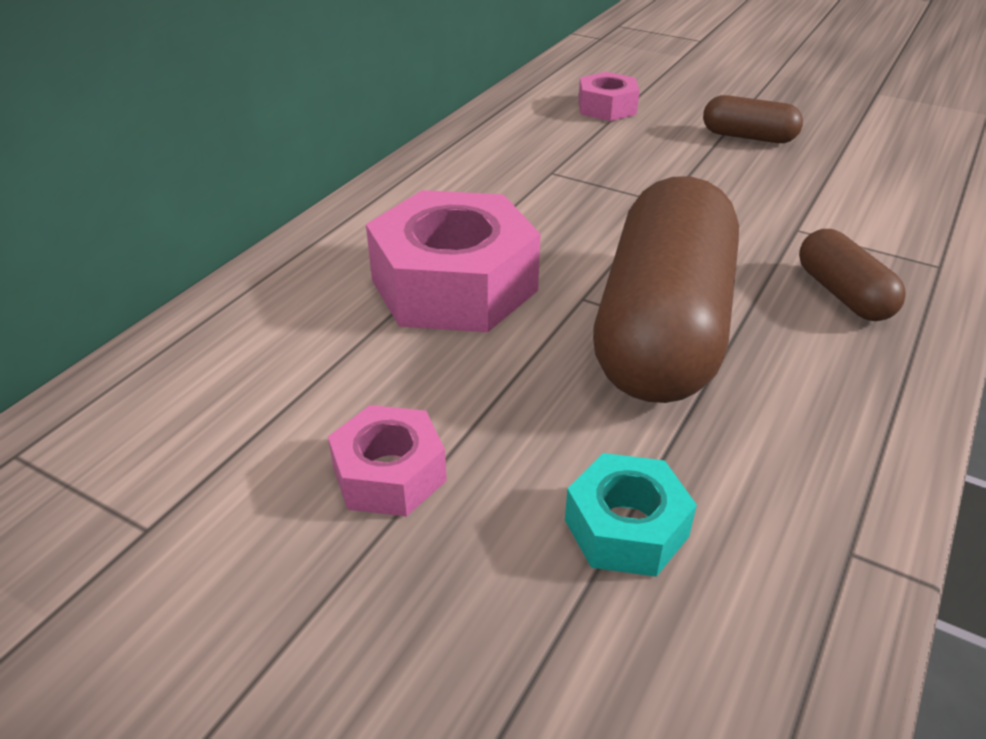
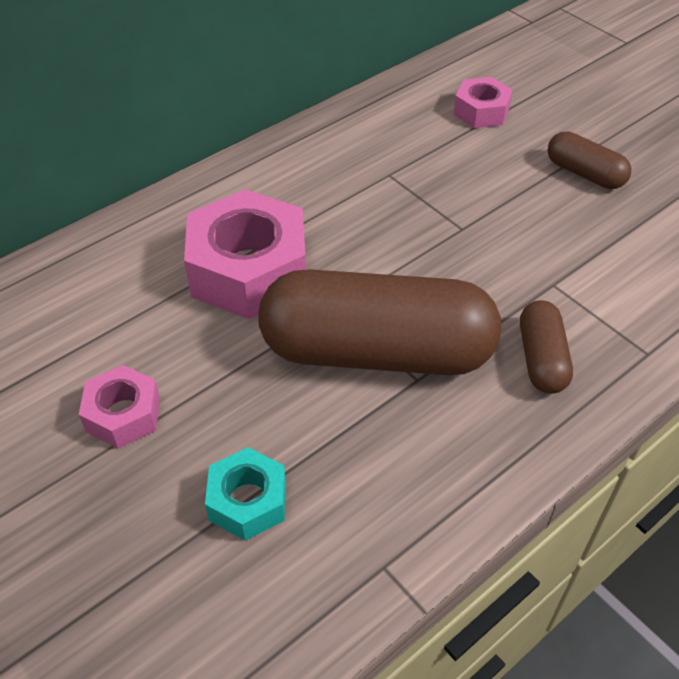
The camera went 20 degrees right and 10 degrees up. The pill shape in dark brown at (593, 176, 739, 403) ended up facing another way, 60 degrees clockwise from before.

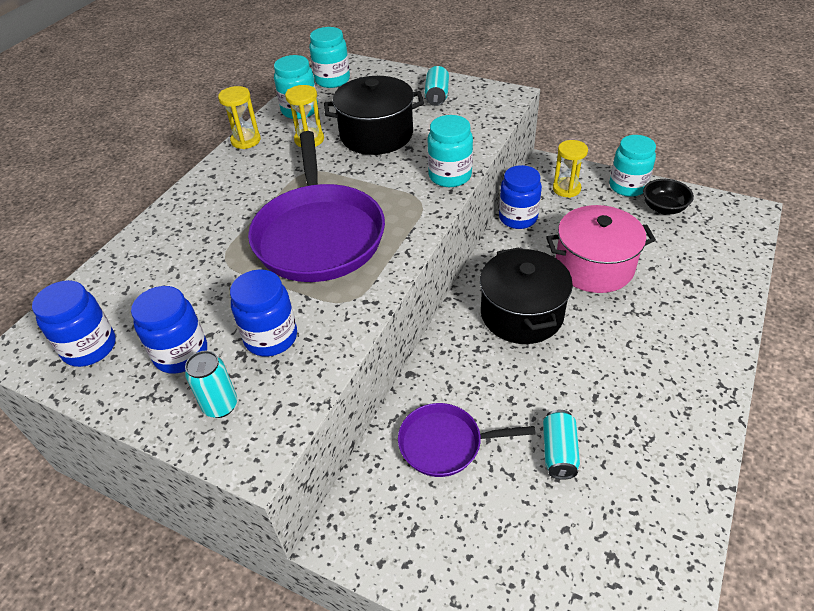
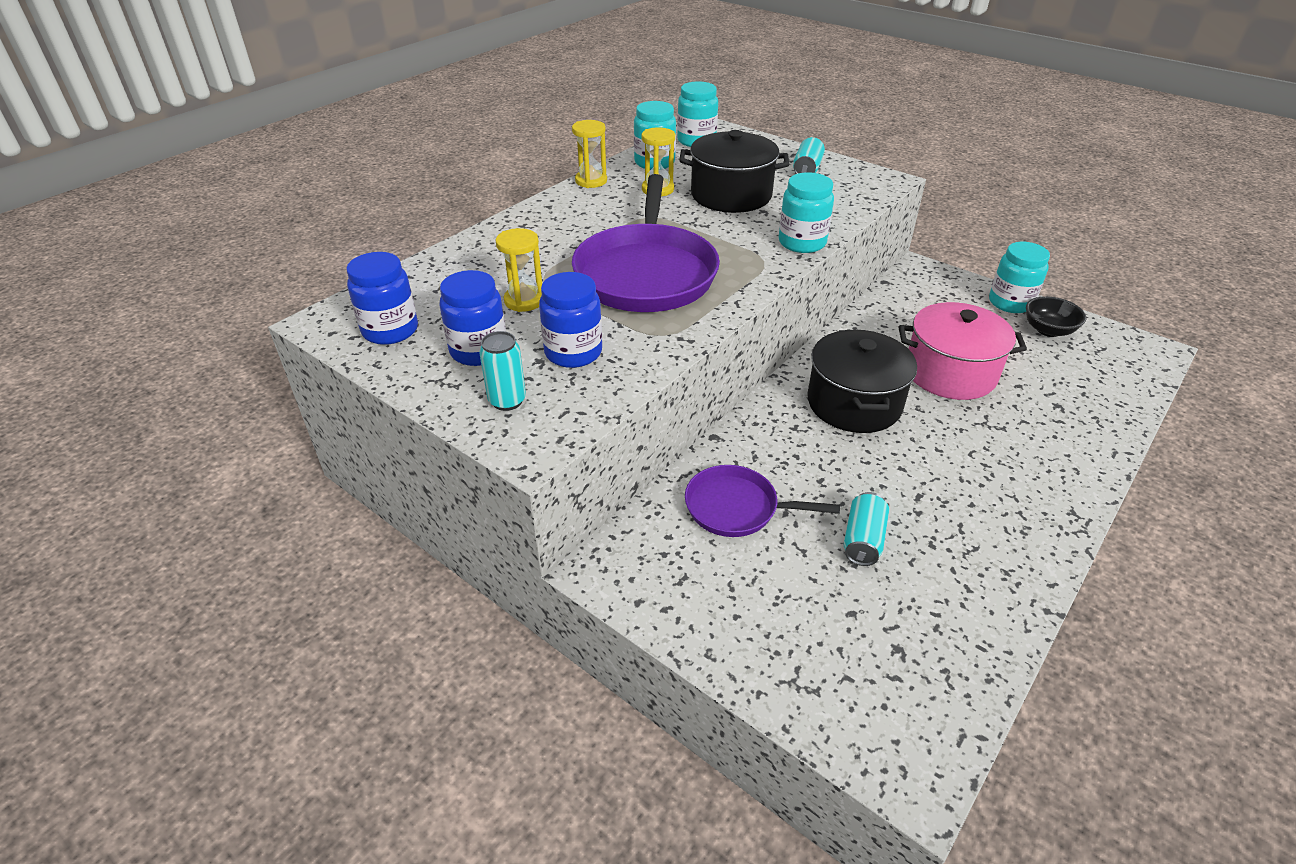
The camera went 10 degrees right and 5 degrees down. The hourglass in bright yellow ended up elsewhere, having gone from (553, 140, 588, 198) to (495, 228, 542, 312). The second view lost the jar in cobalt at (499, 165, 542, 229).

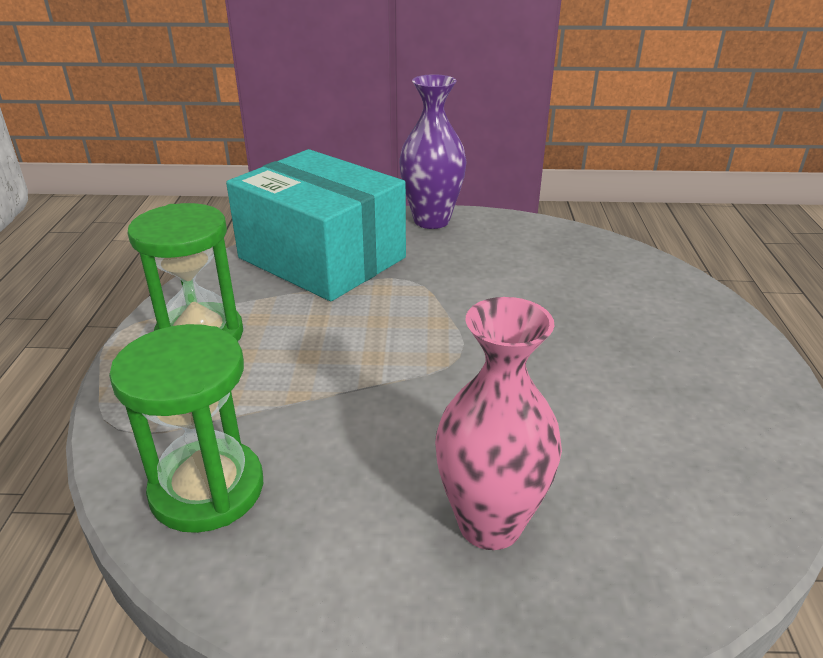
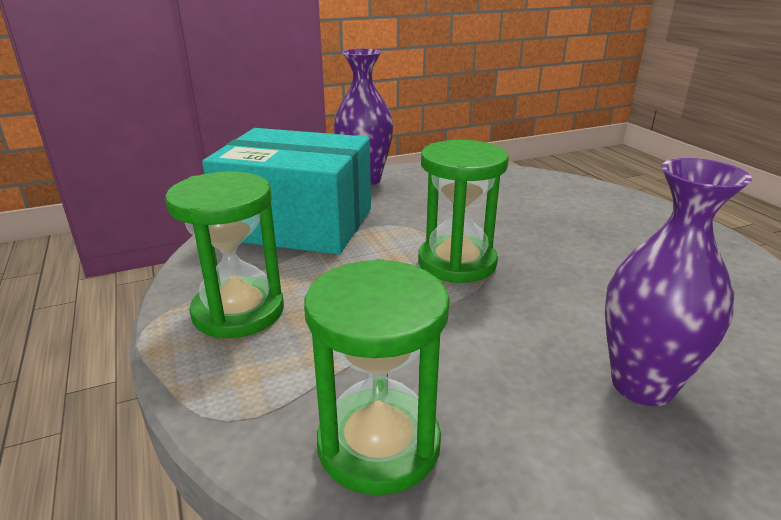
The camera went 25 degrees left and 5 degrees down. The second view gained the hourglass in emerald at (418, 140, 509, 283). What was the flower vase in rose-pink at (435, 297, 562, 550) turned into the flower vase in violet at (605, 158, 752, 406).

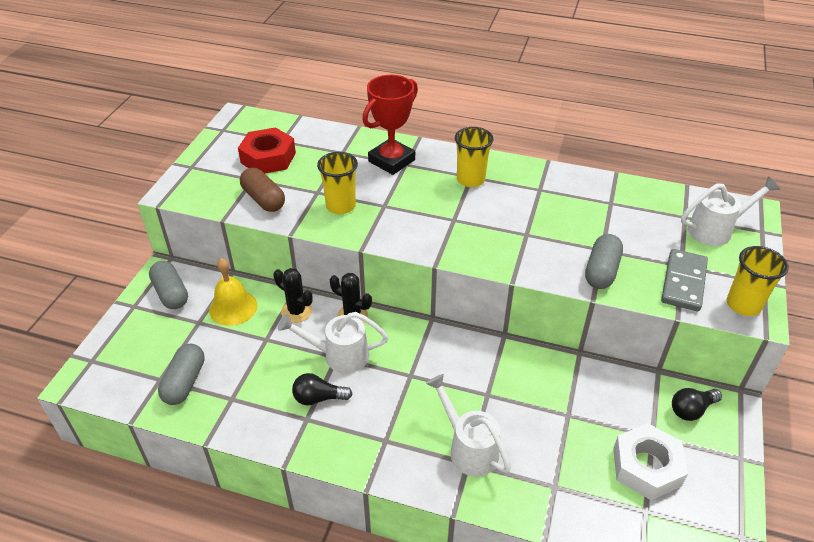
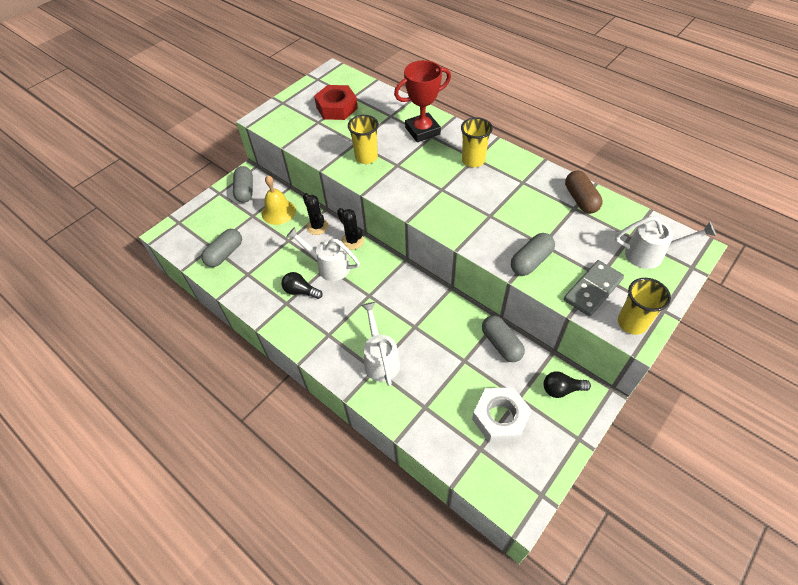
The camera went 25 degrees right and 10 degrees up. The second view gained the pill shape in grey at (482, 315, 525, 362). The pill shape in dark brown ended up elsewhere, having gone from (240, 168, 285, 212) to (565, 171, 602, 213).

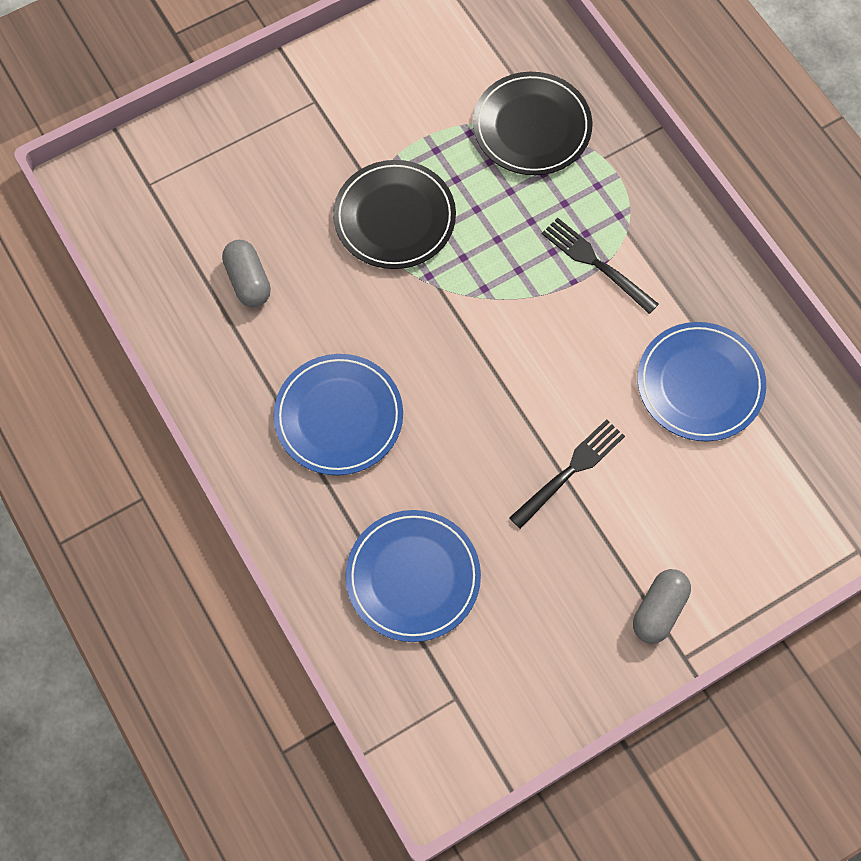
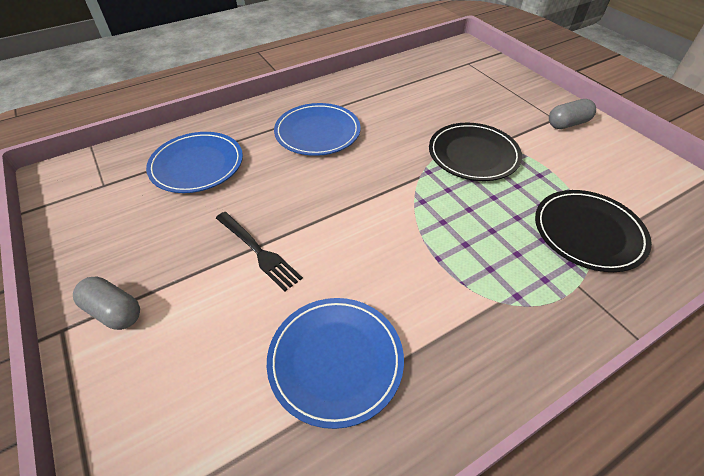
The camera went 90 degrees right and 20 degrees down. The pill shape in grey ended up elsewhere, having gone from (222, 240, 271, 307) to (549, 99, 596, 129). The second view lost the dinner fork in black at (542, 217, 659, 314).

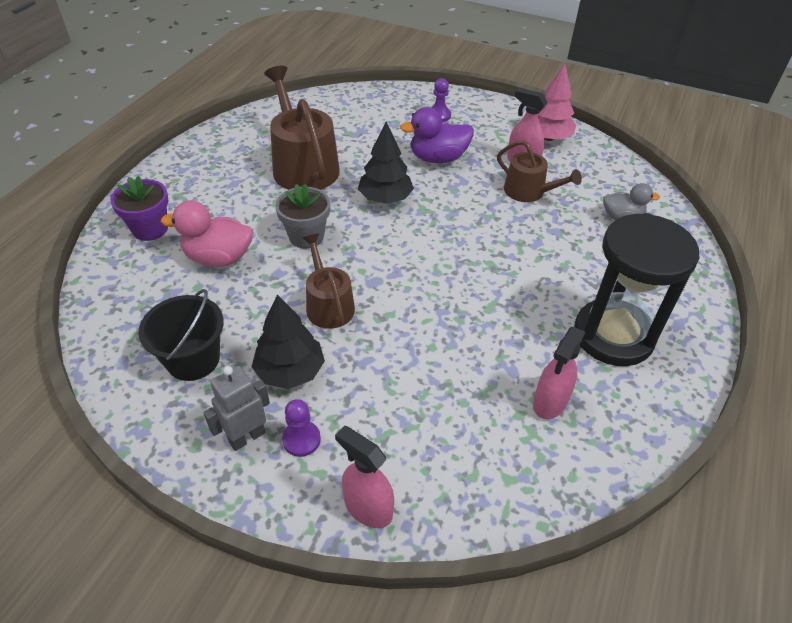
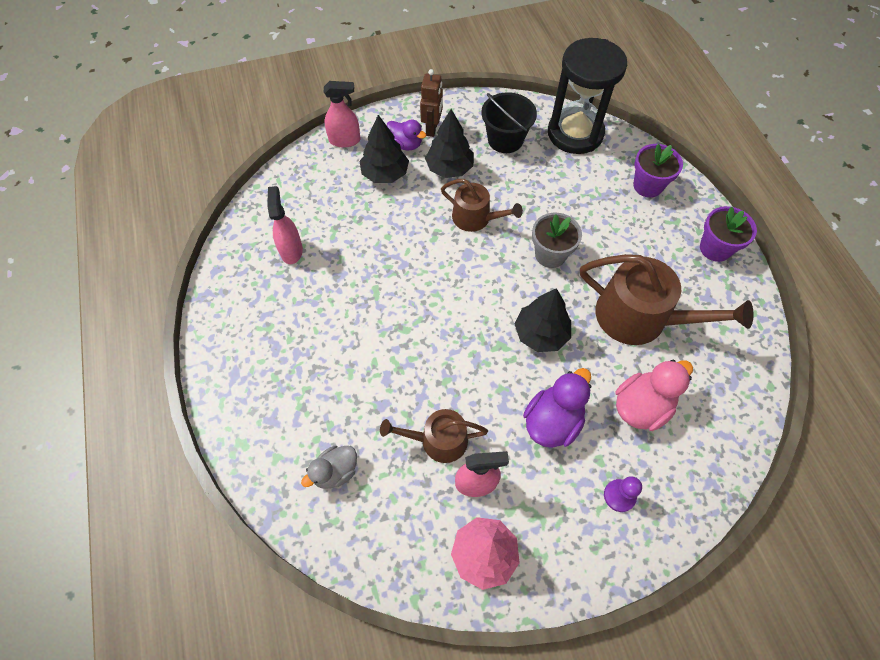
The camera went 140 degrees right and 15 degrees up. The second view gained the toy tree in black at (359, 115, 409, 183). Where the game pawn in violet stood at (282, 399, 321, 457), the toy duck in violet came to stand at (386, 120, 426, 151). What was the robot in grey at (203, 366, 270, 451) turned into the robot in dark brown at (420, 69, 443, 137). The hourglass in black ended up elsewhere, having gone from (574, 213, 699, 366) to (548, 38, 627, 154). The toy duck in rose-pink ended up elsewhere, having gone from (161, 200, 253, 267) to (616, 360, 693, 431). The second view gained the flower pot in violet at (700, 206, 757, 262).

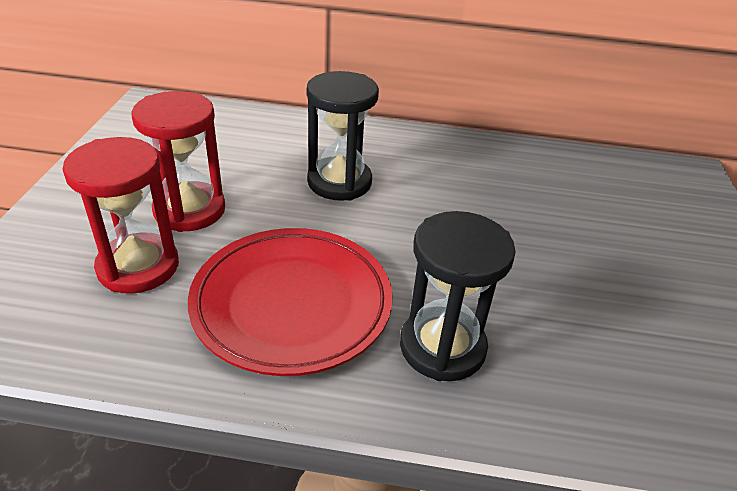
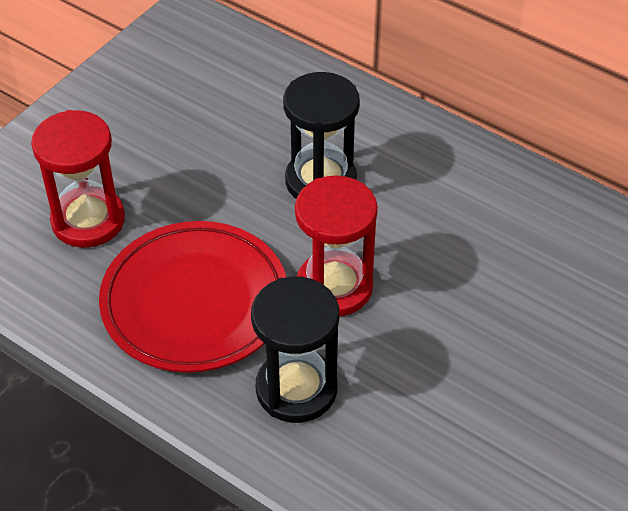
The camera went 30 degrees right and 10 degrees up. The hourglass in crimson ended up elsewhere, having gone from (131, 91, 225, 232) to (295, 176, 378, 316).

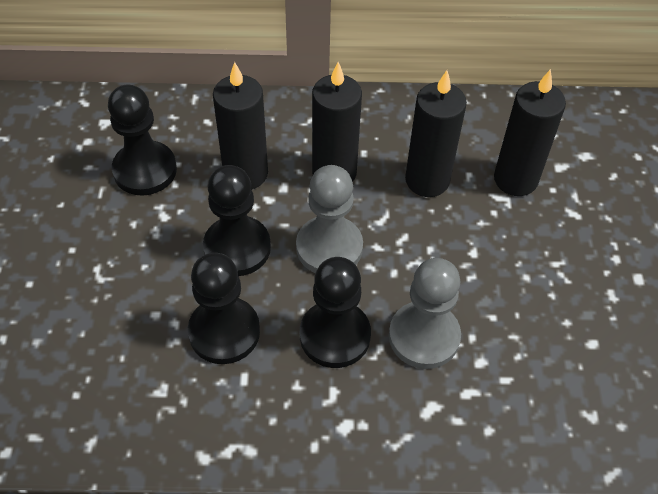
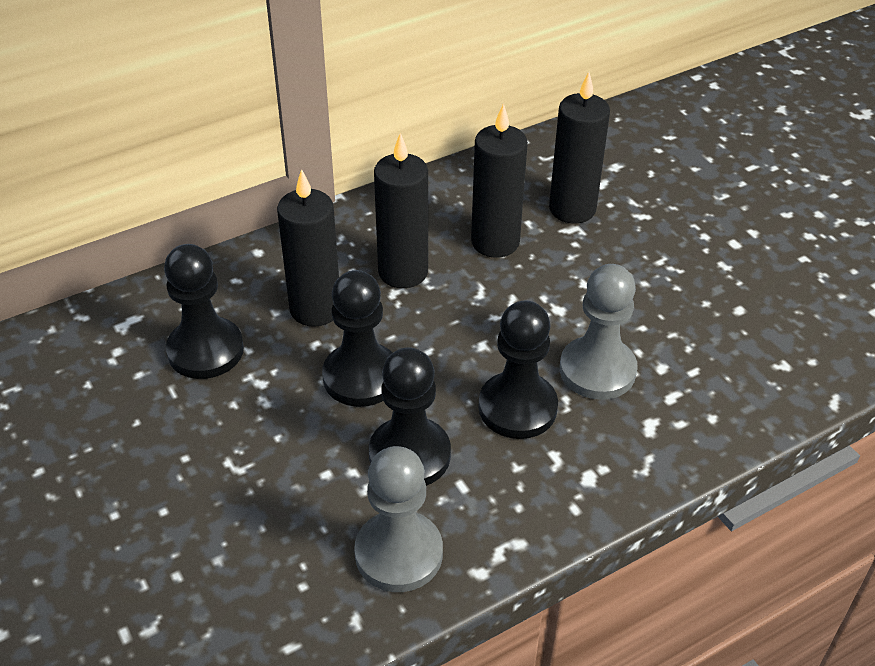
The camera went 30 degrees left and 10 degrees down. The game pawn in grey ended up elsewhere, having gone from (296, 165, 363, 273) to (354, 446, 443, 592).

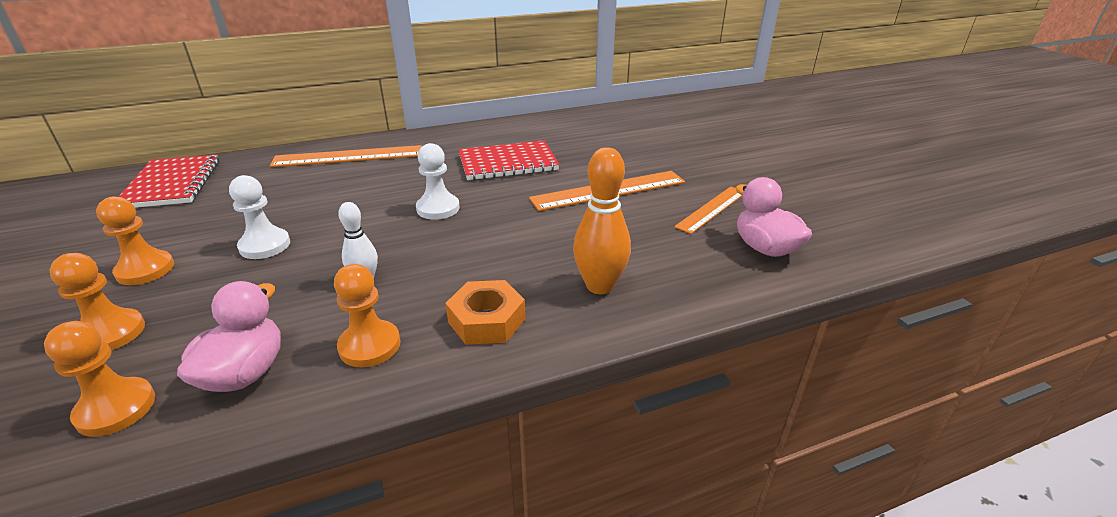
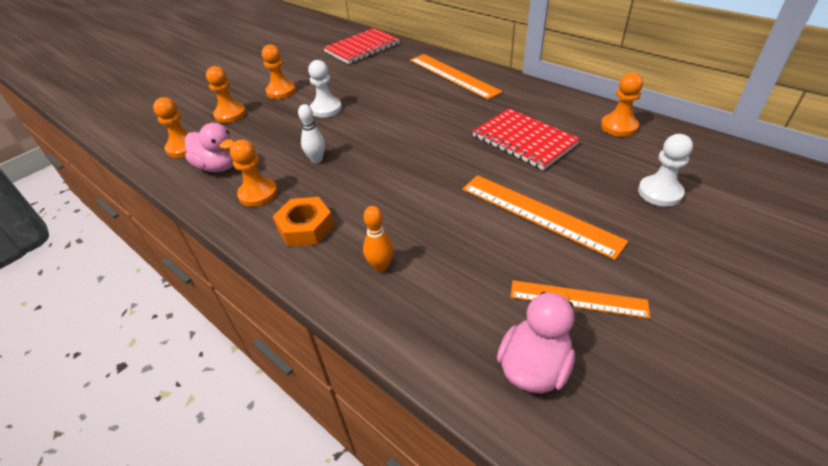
The camera went 65 degrees right and 10 degrees up. The toy duck in rose-pink at (177, 281, 281, 392) ended up facing another way, 45 degrees clockwise from before. The size of the skittle in orange-coloured at (573, 147, 631, 294) changed by a factor of 0.60. The second view gained the game pawn in orange-coloured at (601, 72, 643, 137). The game pawn in white ended up elsewhere, having gone from (416, 143, 460, 220) to (638, 134, 693, 206).

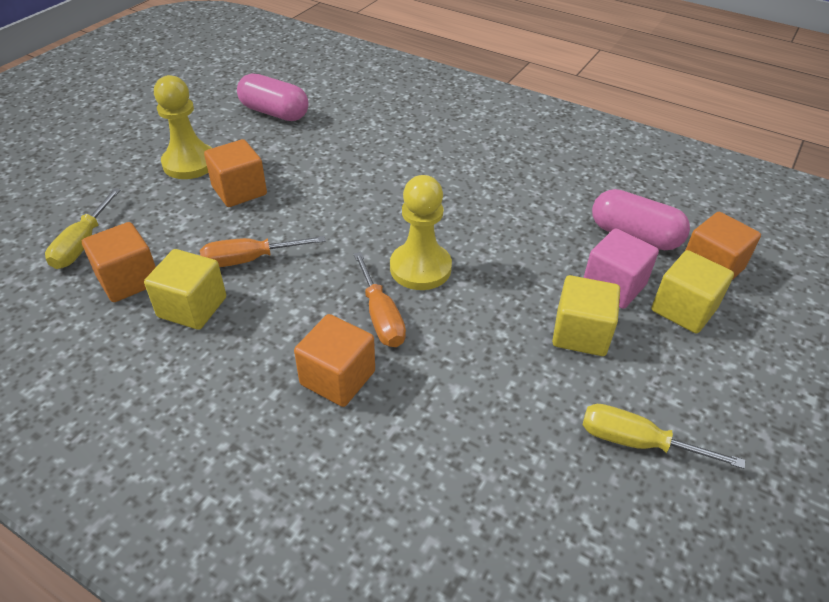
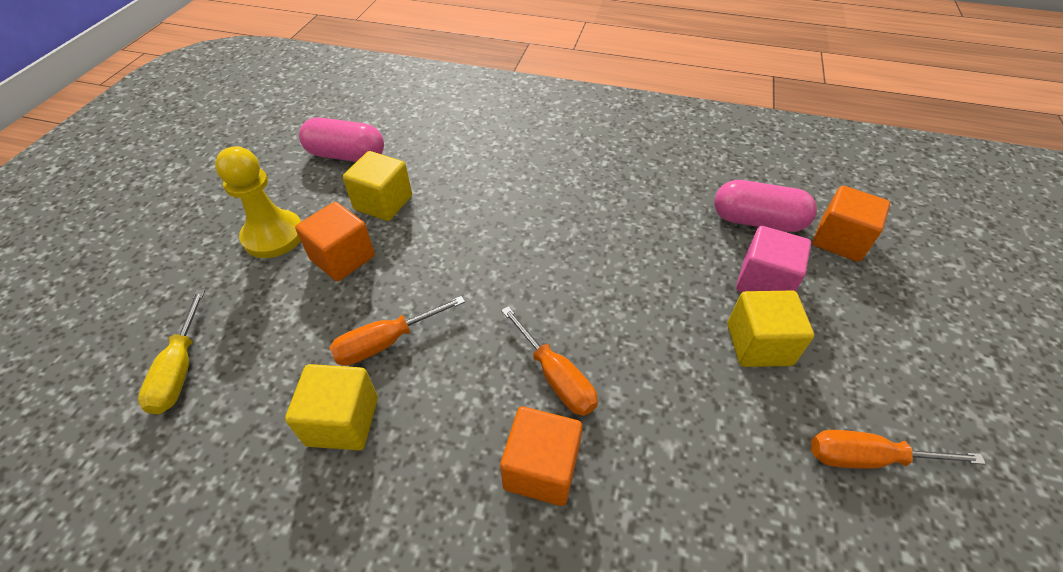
The camera went 15 degrees left and 5 degrees up. The cube in bright yellow ended up elsewhere, having gone from (651, 250, 734, 333) to (343, 151, 412, 221). What was the hand screwdriver in bright yellow at (583, 404, 745, 469) turned into the hand screwdriver in orange-coloured at (811, 430, 986, 469). The second view lost the cube in orange-coloured at (82, 222, 156, 302). The second view lost the game pawn in bright yellow at (390, 175, 452, 290).

